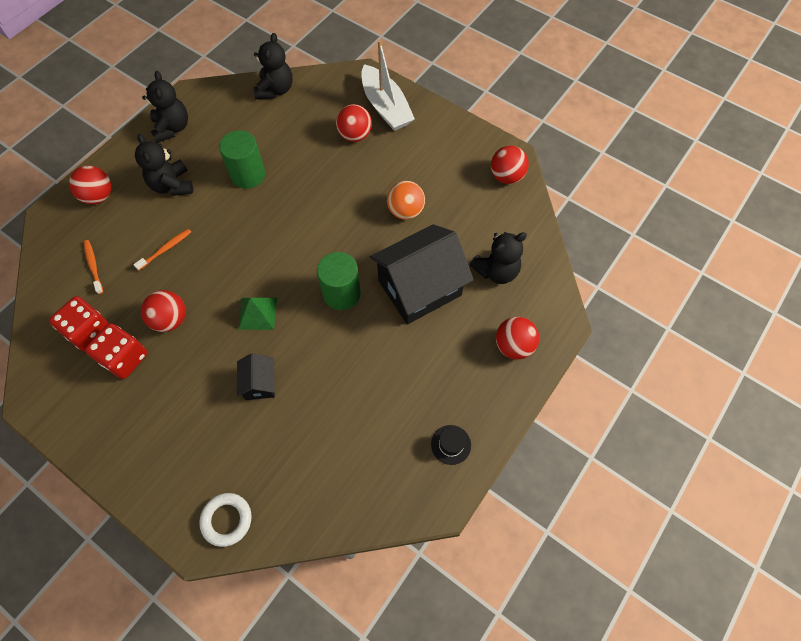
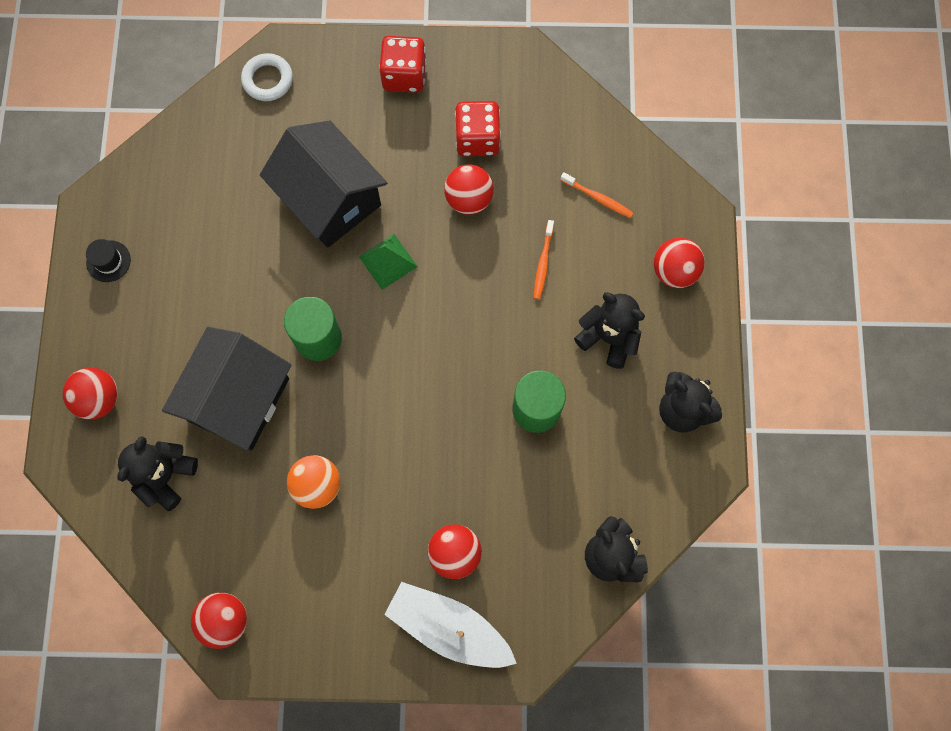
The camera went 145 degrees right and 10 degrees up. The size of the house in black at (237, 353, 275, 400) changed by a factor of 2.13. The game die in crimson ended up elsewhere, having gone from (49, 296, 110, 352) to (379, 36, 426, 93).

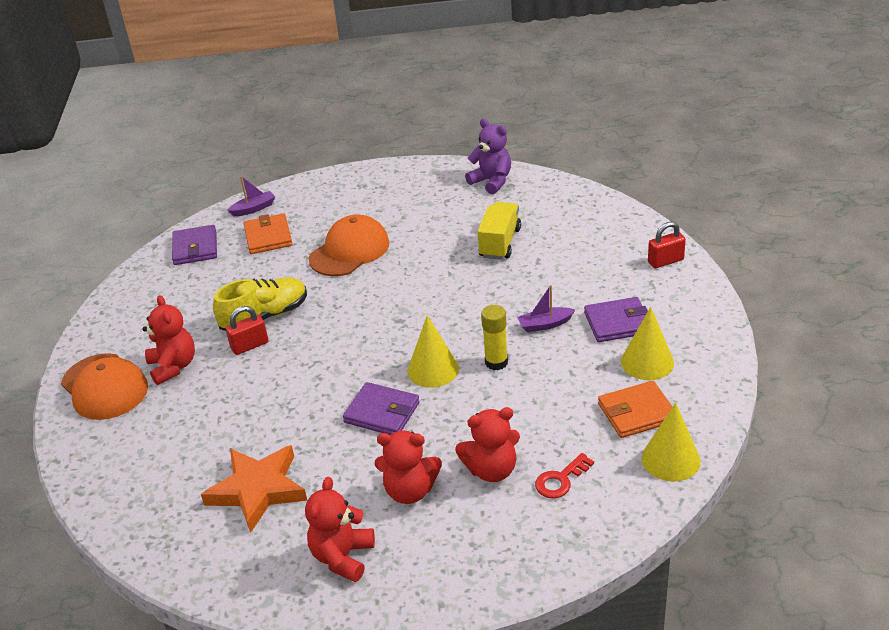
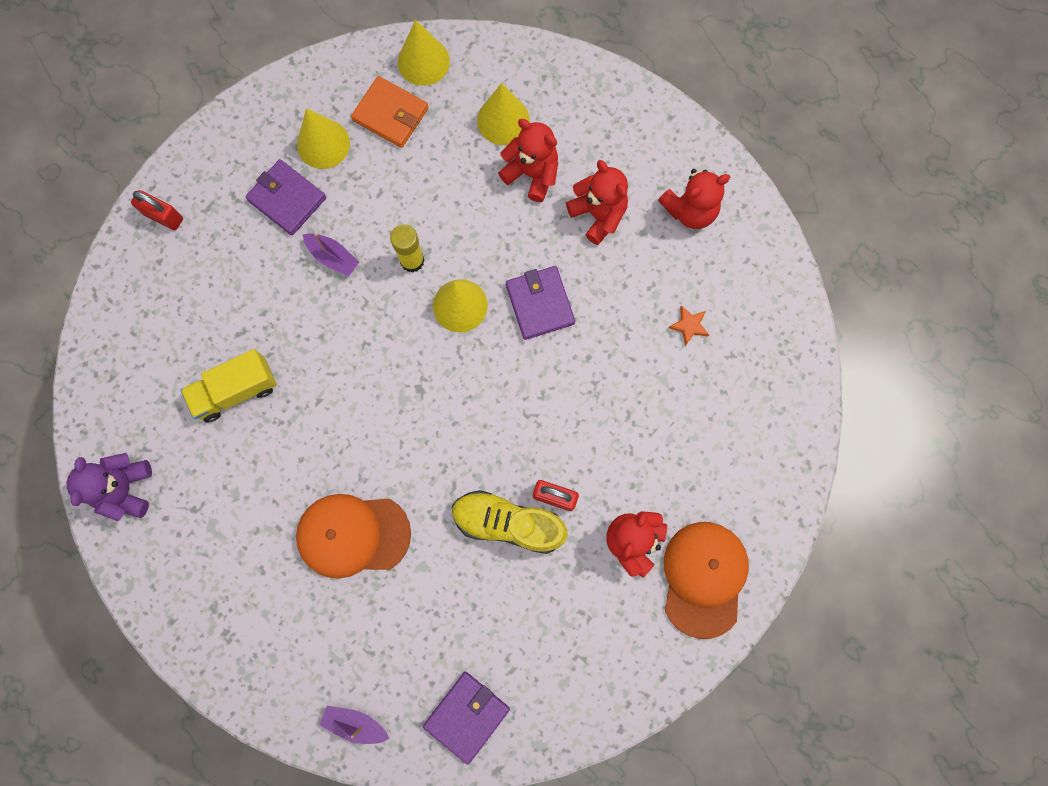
The camera went 135 degrees left and 40 degrees up. Where the latchkey in crimson stood at (535, 453, 594, 498), the cone shape in bright yellow came to stand at (477, 83, 530, 145). The size of the star shape in orange-coloured at (201, 445, 307, 533) changed by a factor of 0.41. The second view lost the wallet in orange-coloured at (244, 213, 292, 254).

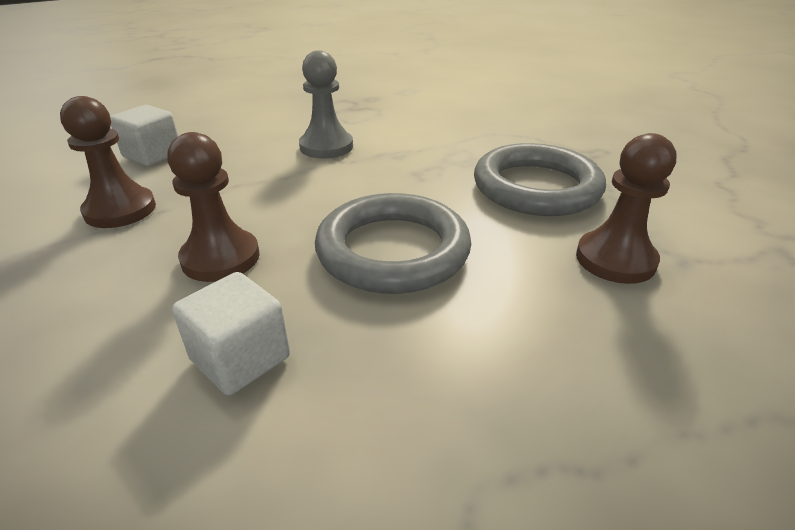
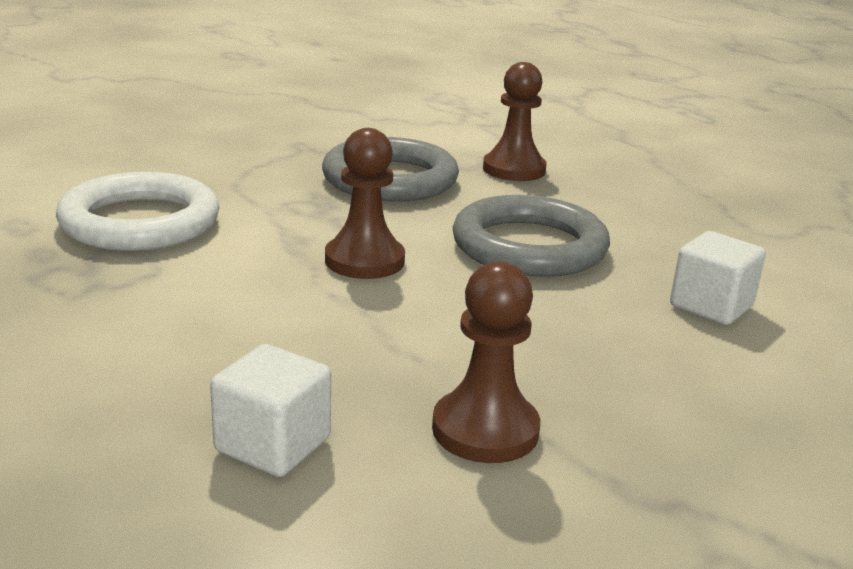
The camera went 95 degrees left and 10 degrees down. The second view gained the hoop in white at (56, 172, 220, 251). The game pawn in dark brown ended up elsewhere, having gone from (167, 132, 260, 282) to (325, 128, 405, 279). The second view lost the game pawn in grey at (299, 50, 353, 159).

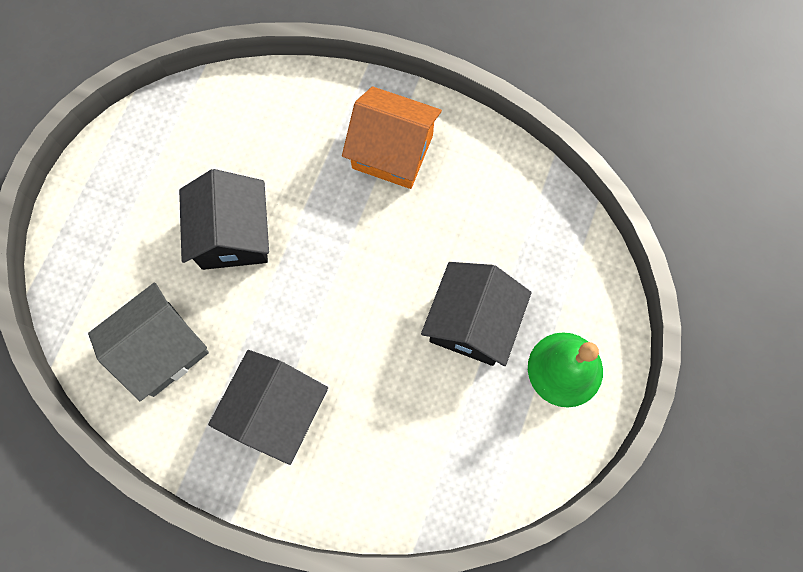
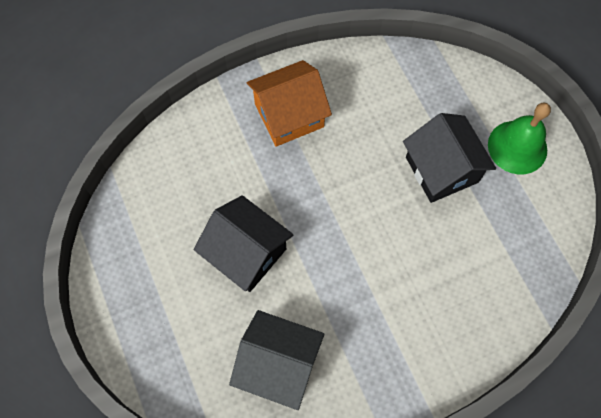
The camera went 45 degrees left and 5 degrees down. The house in grey at (88, 282, 209, 401) ended up facing another way, 75 degrees counterclockwise from before. The second view lost the house in black at (208, 350, 328, 465).

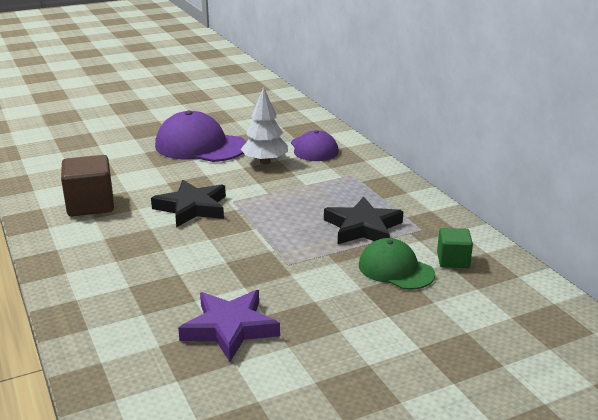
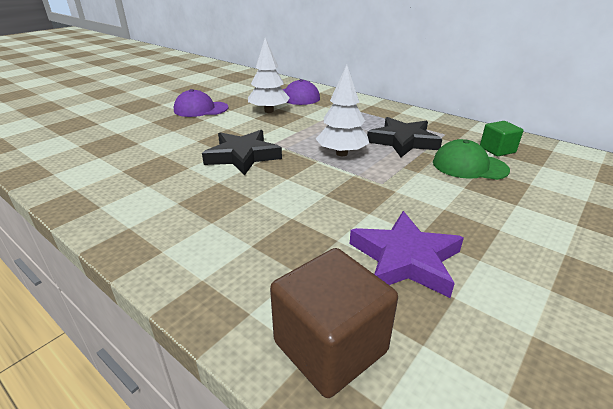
The camera went 25 degrees left and 5 degrees up. The size of the baseball cap in violet at (155, 111, 246, 162) changed by a factor of 0.62. The cube in dark brown ended up elsewhere, having gone from (61, 155, 114, 216) to (270, 248, 398, 398). The second view gained the toy tree in white at (316, 65, 369, 156).

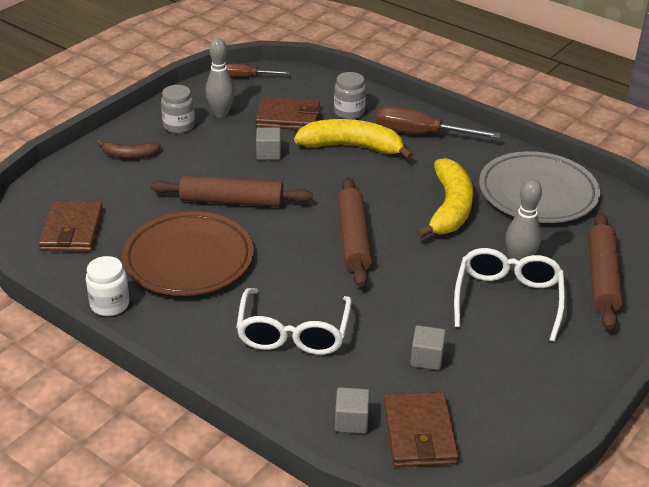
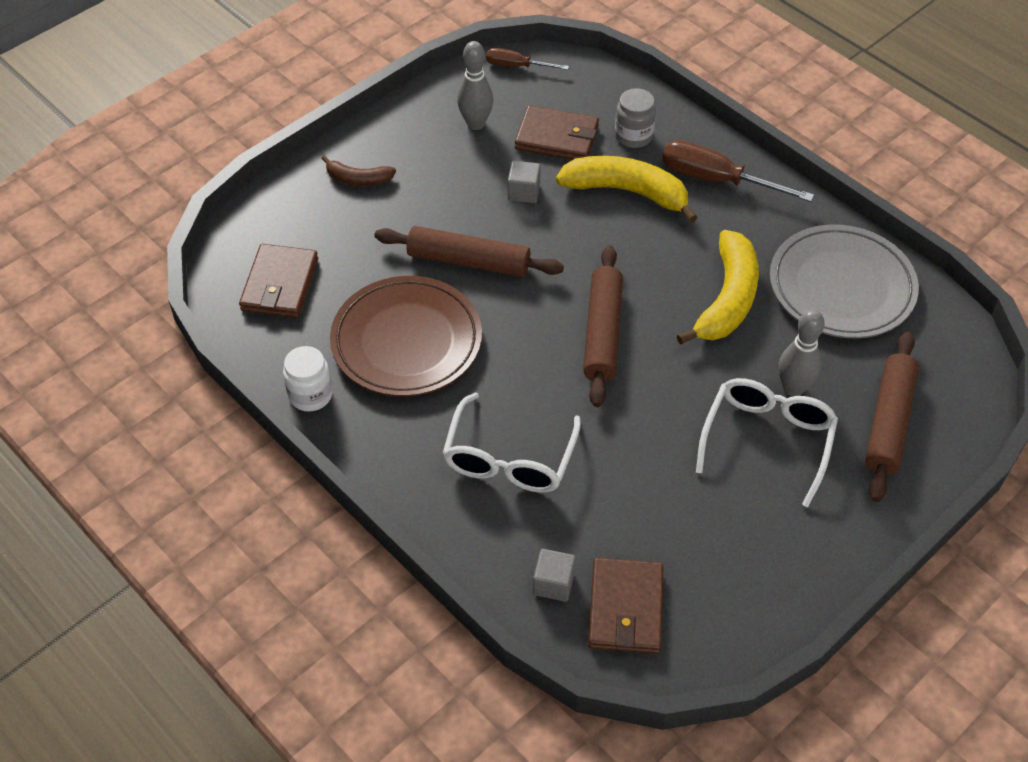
The camera went 10 degrees right and 15 degrees up. The second view lost the jar in grey at (161, 85, 195, 133). The second view lost the cube in grey at (410, 325, 446, 370).

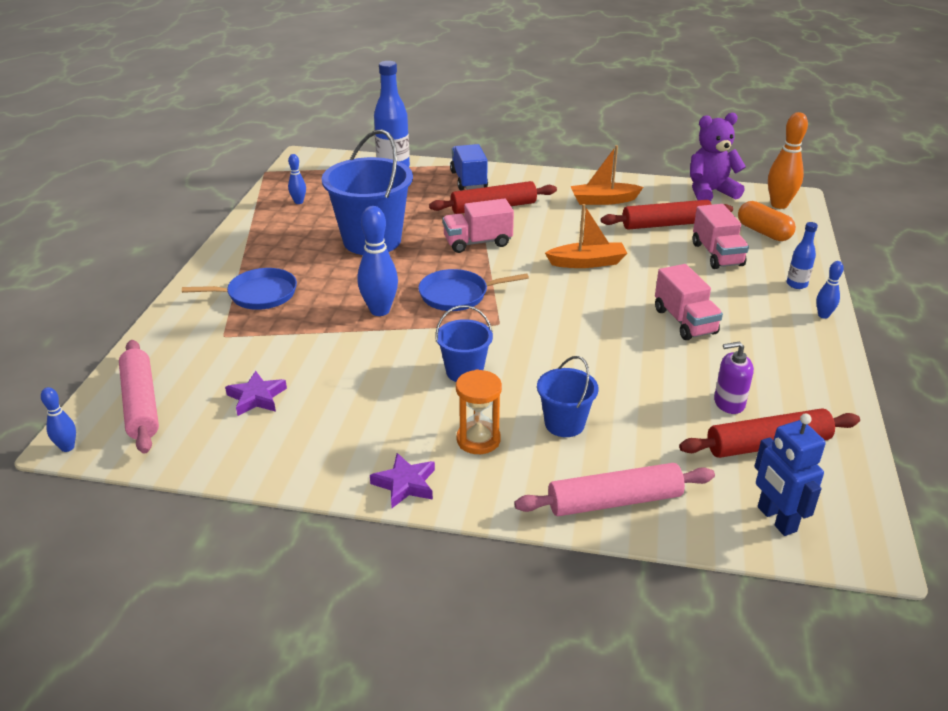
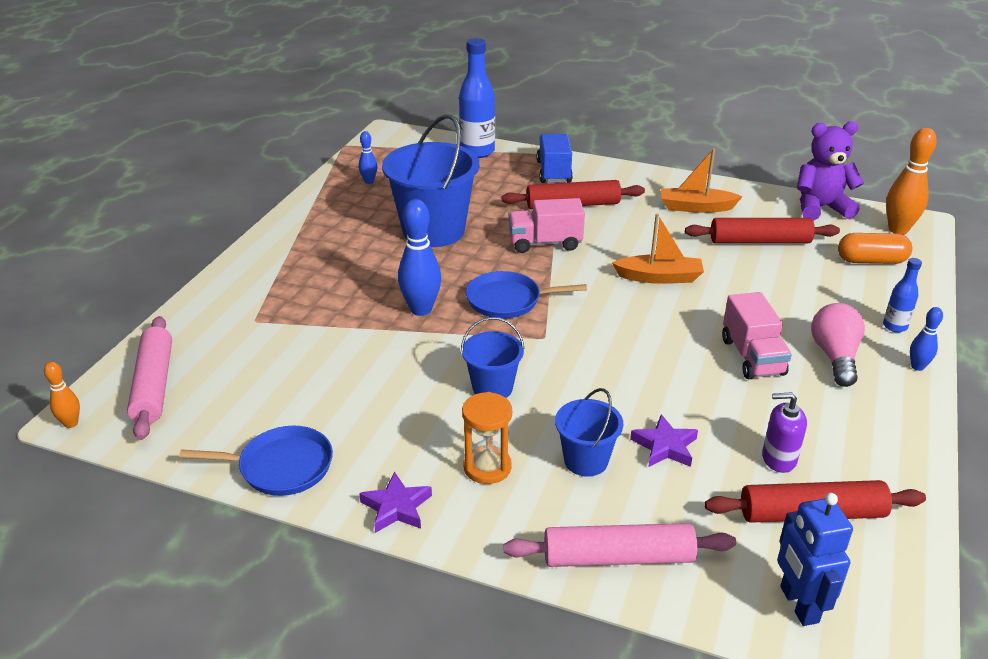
The camera went 10 degrees right and 0 degrees up. What was the skittle in cobalt at (41, 387, 76, 452) turned into the skittle in orange-coloured at (44, 362, 80, 428). The pan in cobalt ended up elsewhere, having gone from (182, 268, 297, 310) to (179, 426, 333, 496). The star shape in violet ended up elsewhere, having gone from (225, 371, 287, 416) to (630, 414, 698, 467). The second view gained the lightbulb in rose-pink at (811, 303, 865, 387). The pill shape in orange-coloured at (738, 201, 796, 241) ended up facing another way, 60 degrees counterclockwise from before. The second view lost the truck in rose-pink at (693, 204, 749, 269).

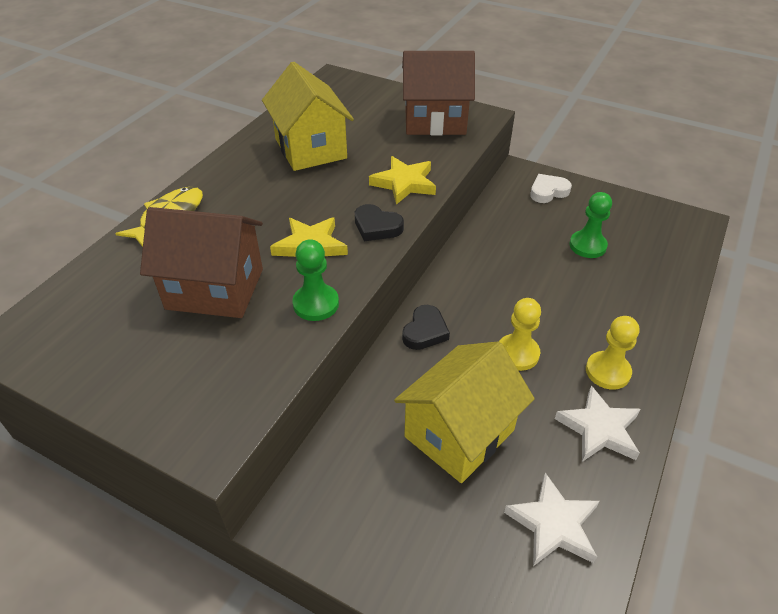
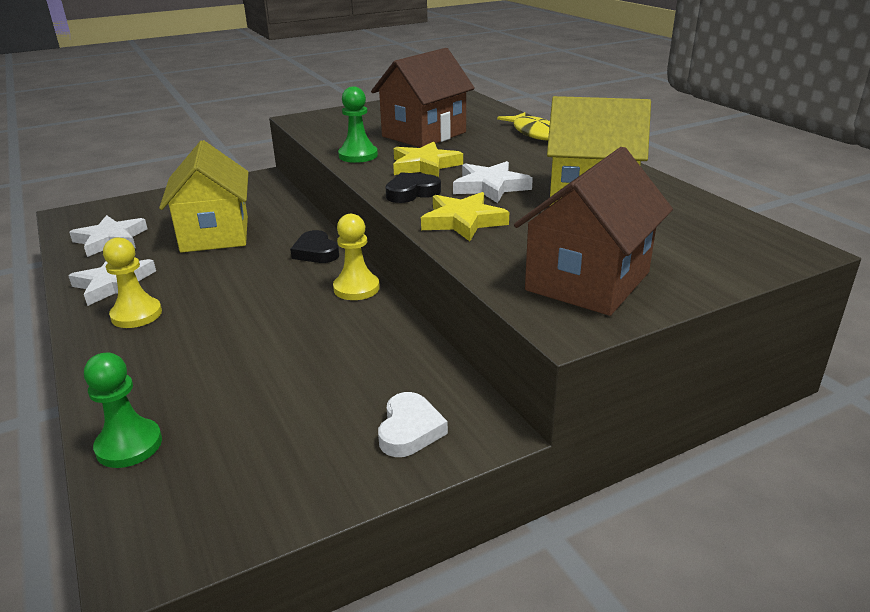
The camera went 125 degrees right and 15 degrees down. The game pawn in emerald ended up elsewhere, having gone from (569, 192, 612, 258) to (84, 353, 162, 468). The game pawn in bright yellow ended up elsewhere, having gone from (499, 298, 541, 371) to (333, 214, 380, 300). The second view gained the star shape in white at (453, 161, 533, 203).

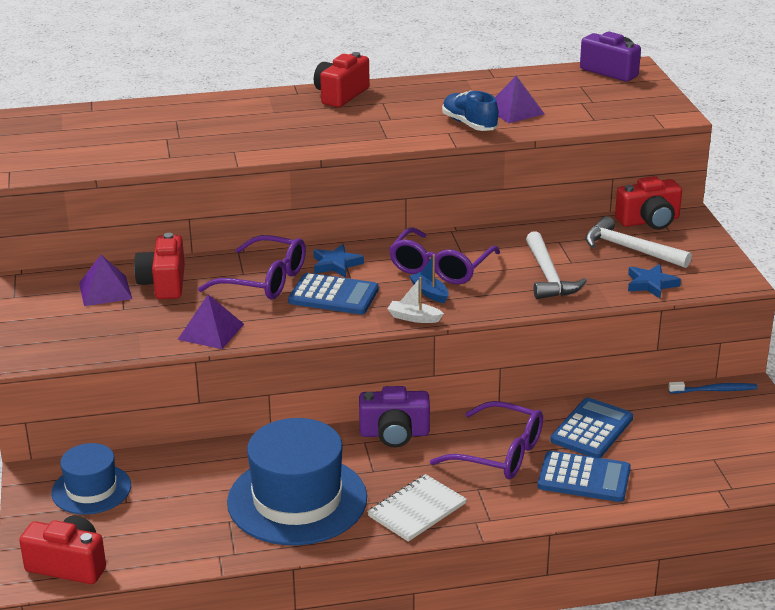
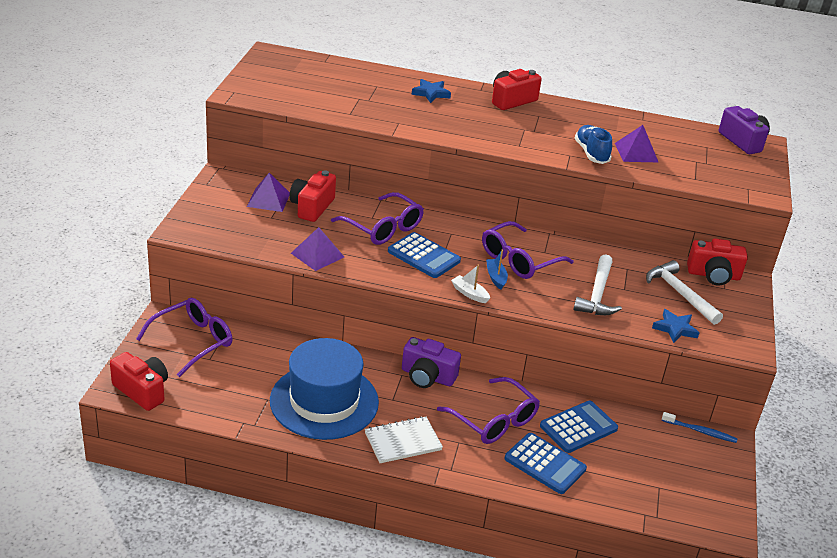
The camera went 20 degrees right and 5 degrees up. Where the tall hat in cobalt stood at (51, 443, 131, 515), the glasses in violet came to stand at (136, 298, 233, 377). The star shape in cobalt ended up elsewhere, having gone from (313, 244, 364, 277) to (412, 79, 451, 103).

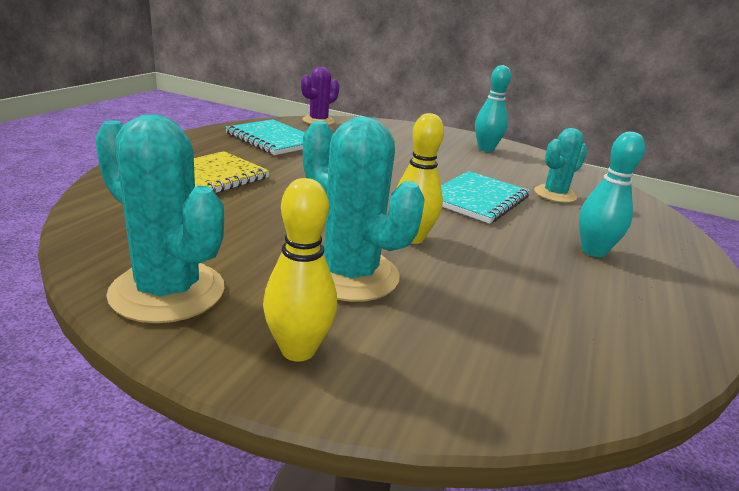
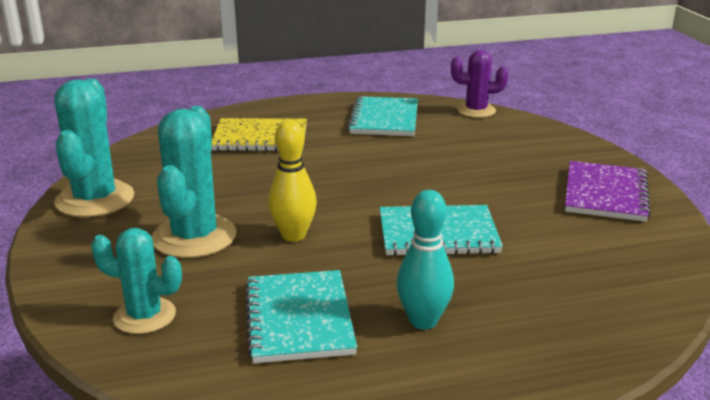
The camera went 55 degrees right and 0 degrees up. The cactus in turquoise ended up elsewhere, having gone from (534, 128, 587, 203) to (91, 228, 182, 334). The second view gained the exercise book in turquoise at (245, 270, 357, 363). Where the skittle in turquoise stood at (475, 65, 511, 152), the exercise book in violet came to stand at (565, 161, 651, 222). The second view lost the skittle in bright yellow at (263, 178, 337, 362).

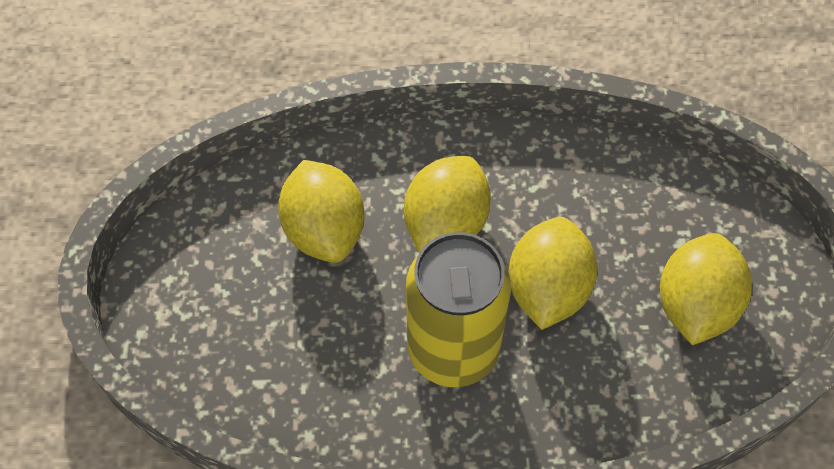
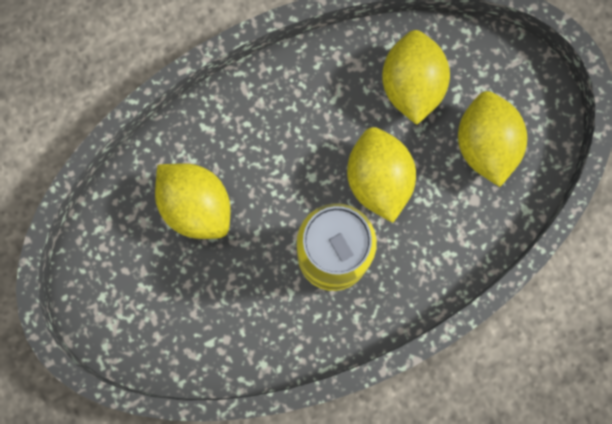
The camera went 25 degrees left and 20 degrees up. The toy lemon in bright yellow ended up elsewhere, having gone from (404, 156, 491, 253) to (382, 30, 450, 125).

